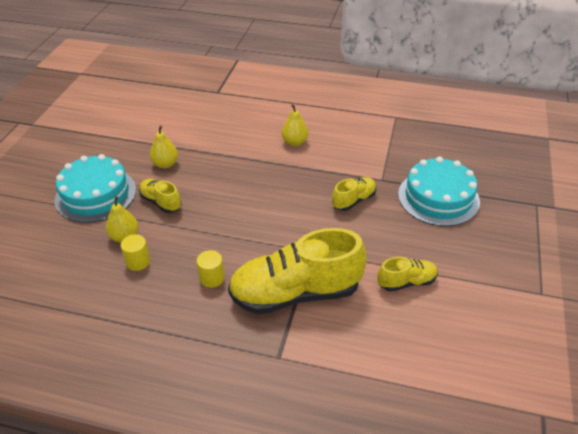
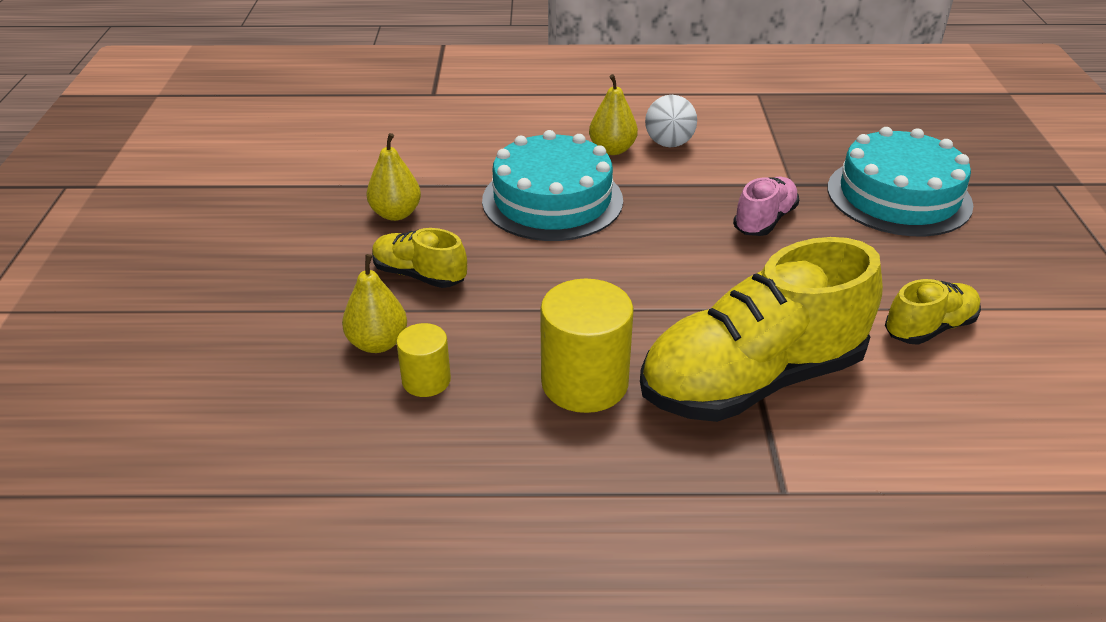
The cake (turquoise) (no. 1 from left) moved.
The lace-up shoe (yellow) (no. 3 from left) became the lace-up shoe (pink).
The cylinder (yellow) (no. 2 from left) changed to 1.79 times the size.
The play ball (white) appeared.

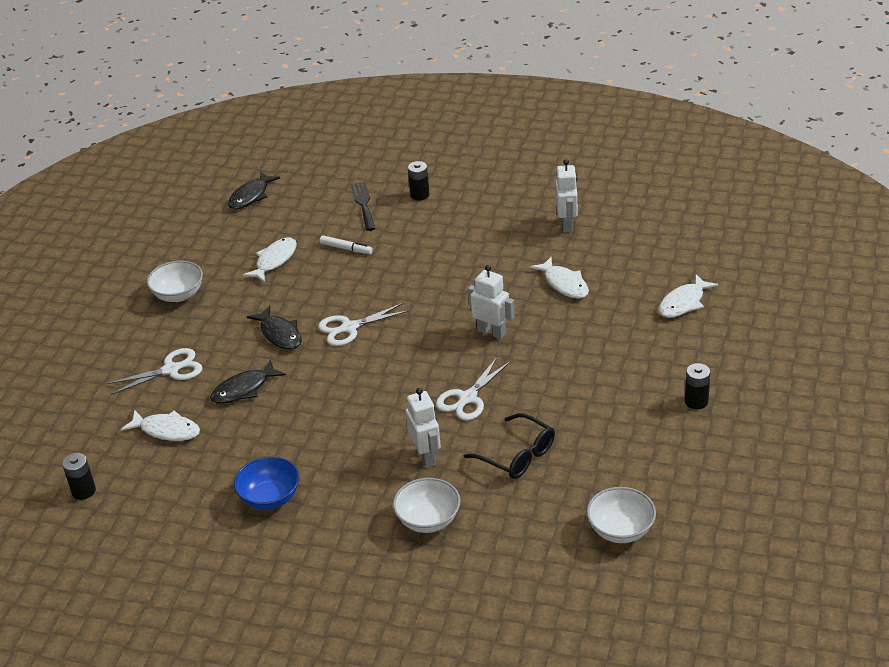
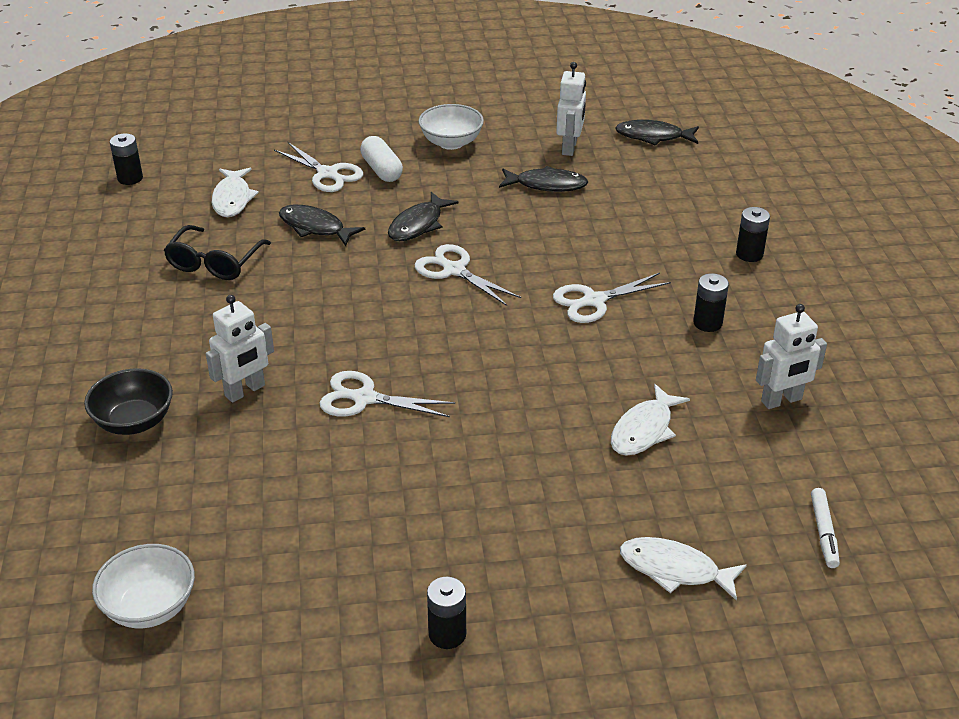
The dinner fork (jet-black) disappeared.
The marker pen (white) moved.
The fish figure (white) (no. 2 from left) became the fish figure (jet-black) (no. 3 from left).
The robot figure (white) (no. 2 from left) moved.
The spectacles (jet-black) moved.
The bowl (royal blue) disappeared.
The bowl (white) (no. 2 from left) became the bowl (jet-black).
The pill (white) appeared.
The pair of scissors (white) (no. 4 from left) appeared.
The AA battery (jet-black) (no. 3 from left) appeared.

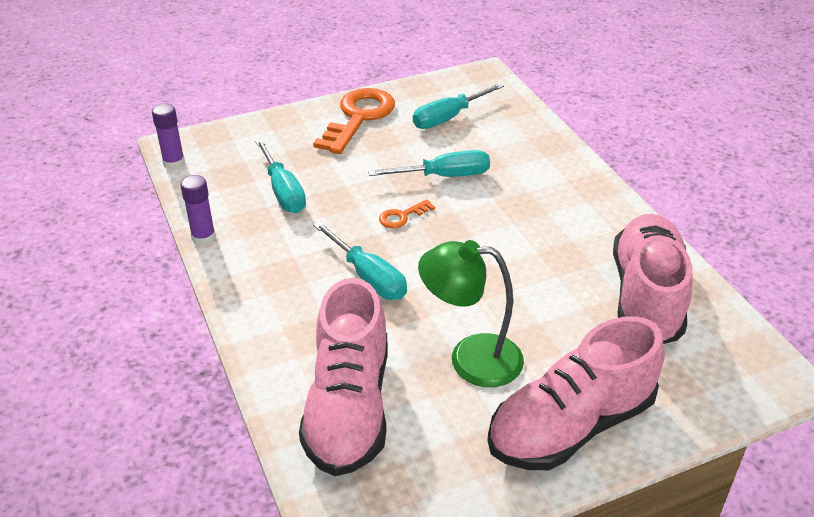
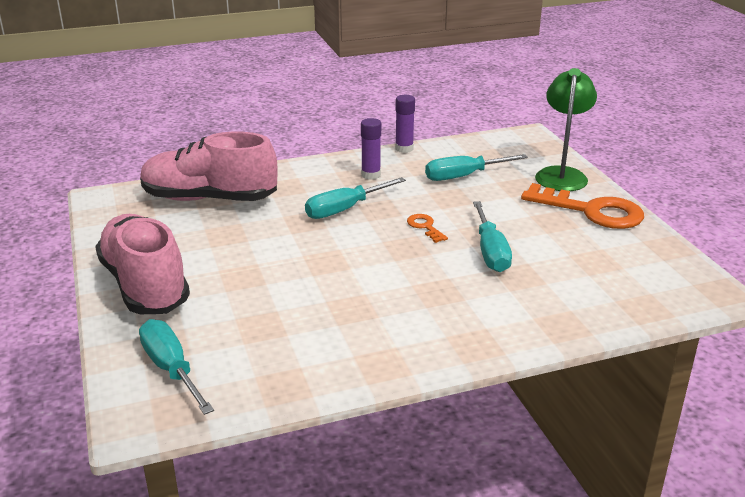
The flat screwdriver (turquoise) (no. 4 from left in the first image) moved.
The glue (violet) (no. 1 from left) moved.
The lace-up shoe (pink) (no. 3 from left) disappeared.
The desk lamp (leaf-green) moved.

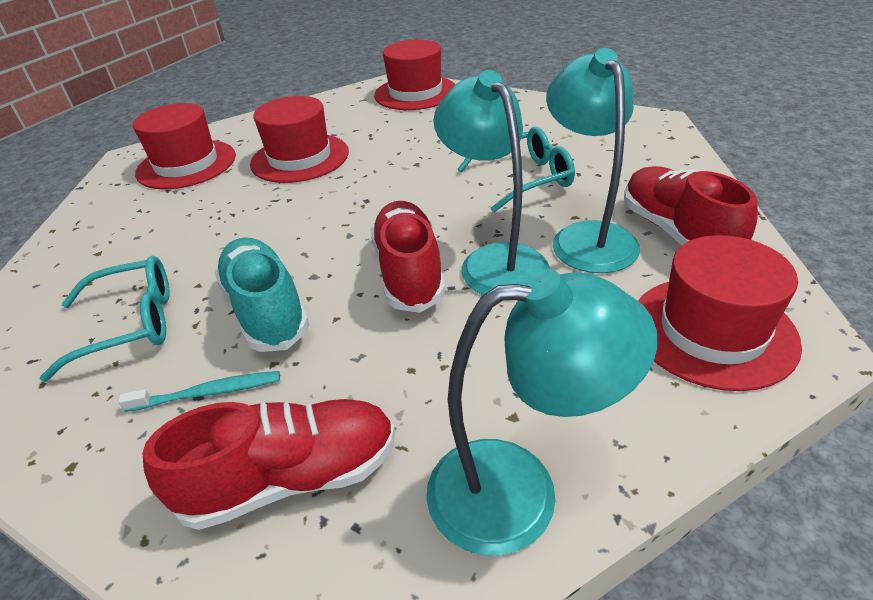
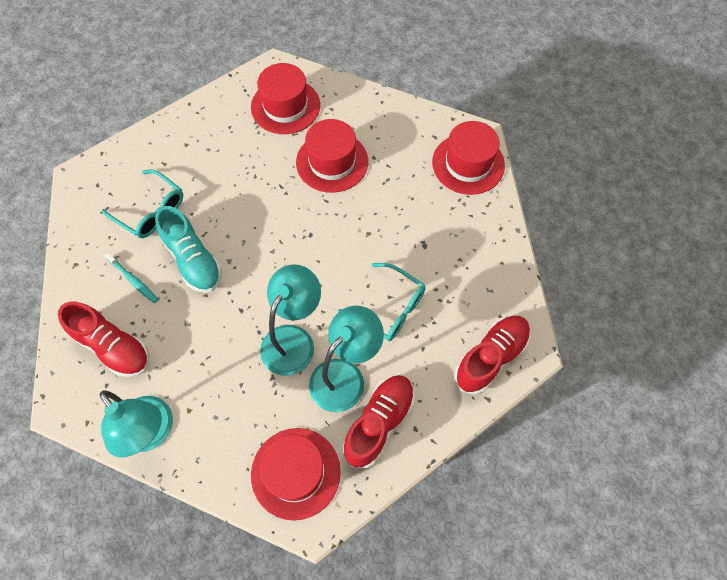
The lace-up shoe (crimson) (no. 2 from left in the first image) moved.
The lace-up shoe (turquoise) turned 120 degrees clockwise.

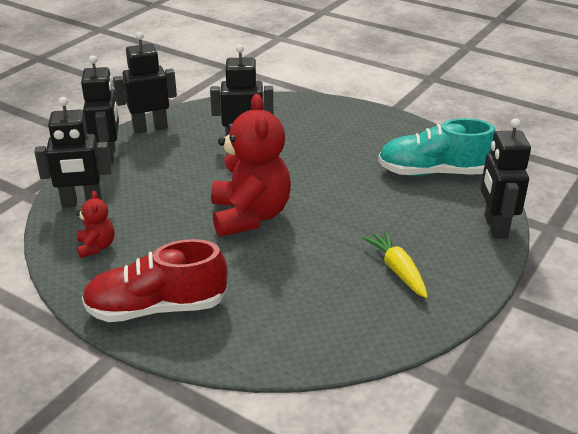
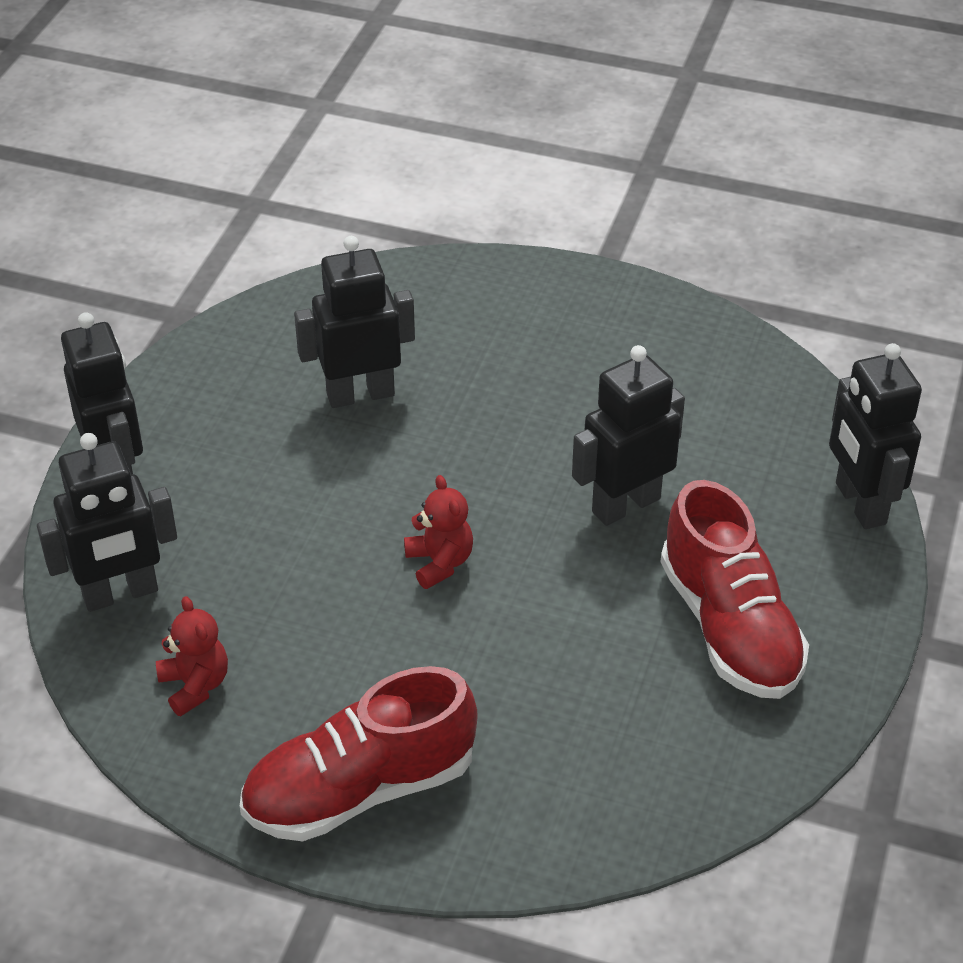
The robot figure (jet-black) (no. 3 from left in the first image) moved.
The teddy bear (crimson) (no. 2 from left) changed to 0.46 times the size.
The lace-up shoe (turquoise) disappeared.
The toy carrot (yellow) was replaced by the lace-up shoe (crimson) (no. 2 from left).

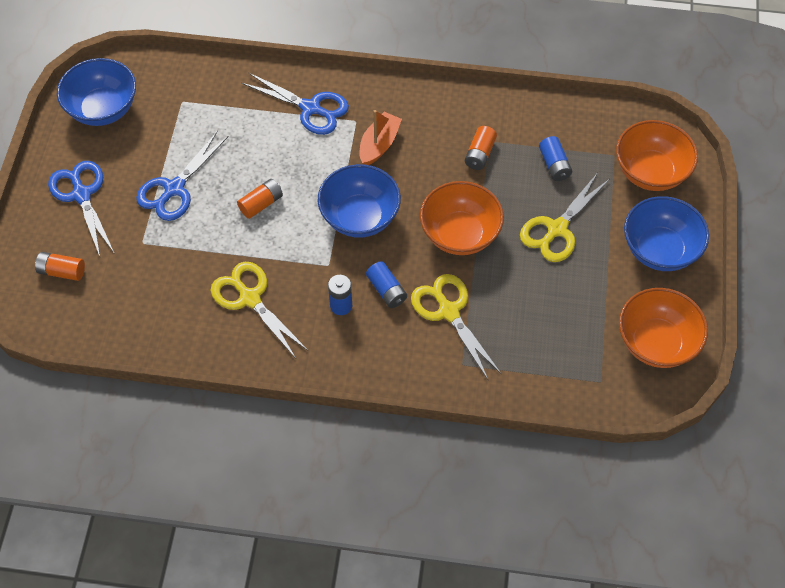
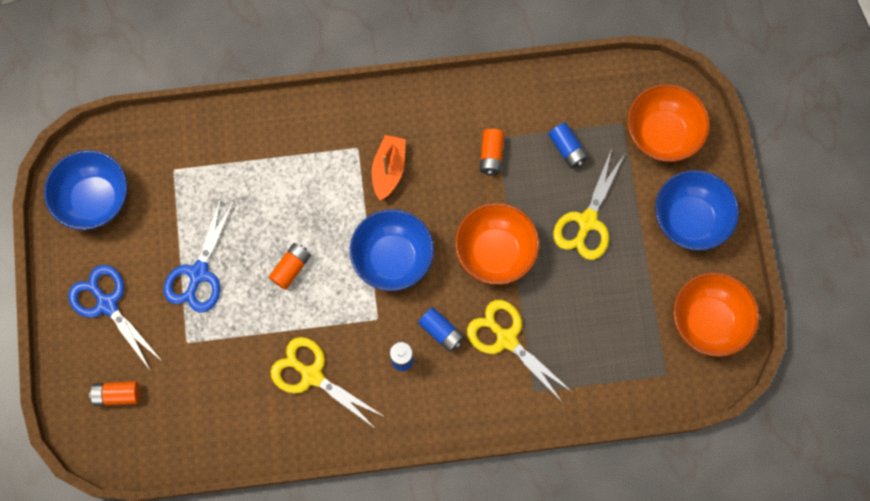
The pair of scissors (royal blue) (no. 3 from left) disappeared.

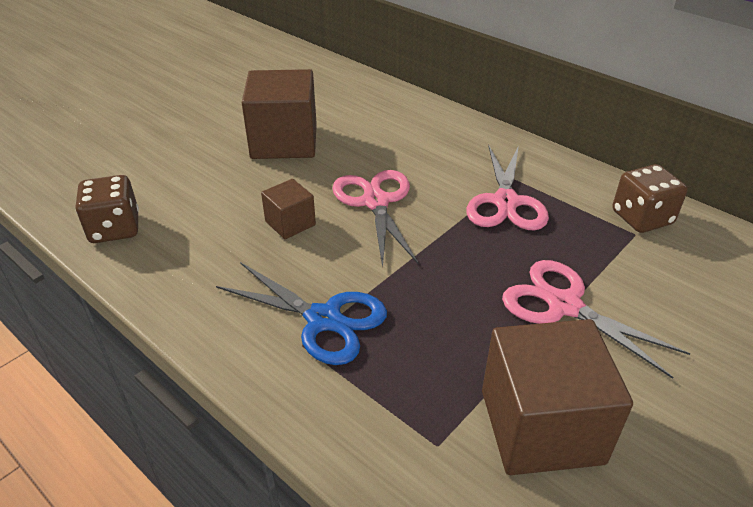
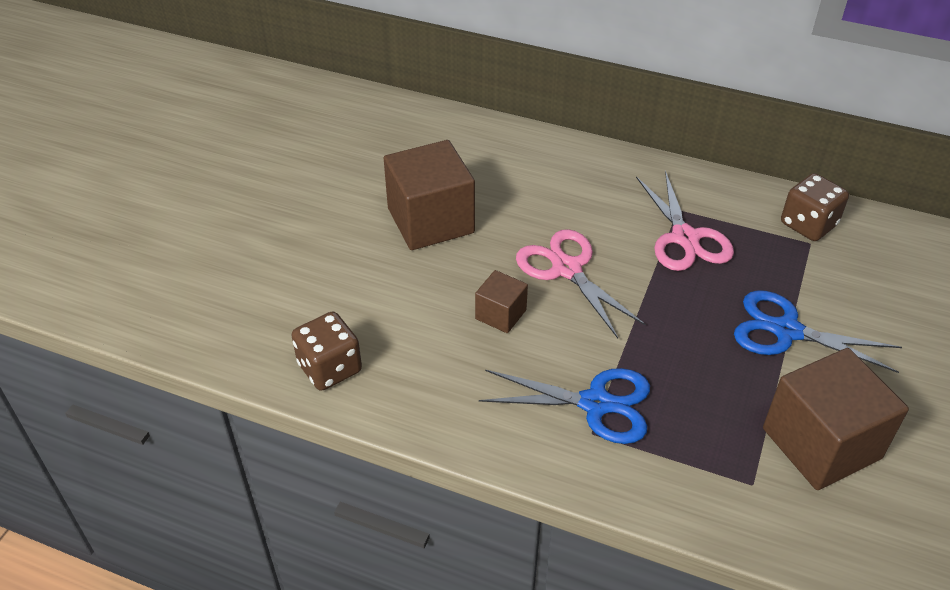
The pair of scissors (pink) (no. 3 from left) became the pair of scissors (royal blue) (no. 2 from left).

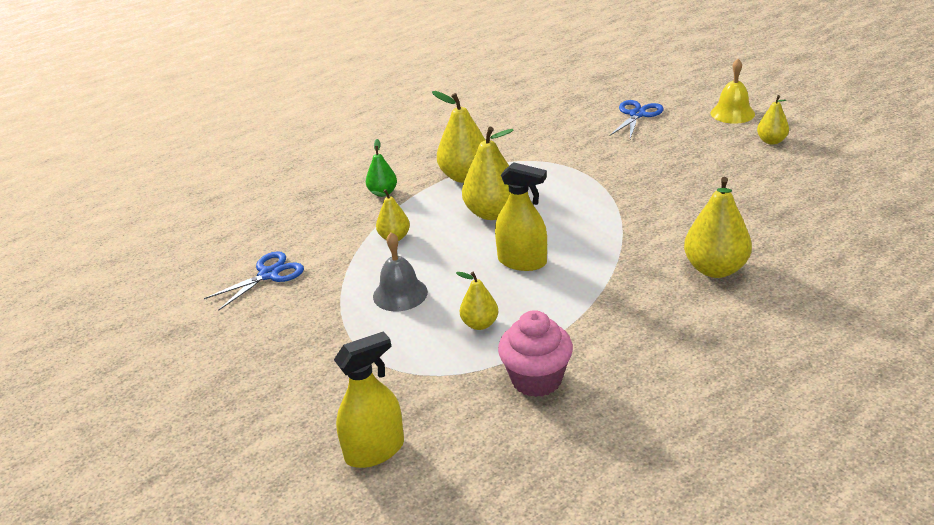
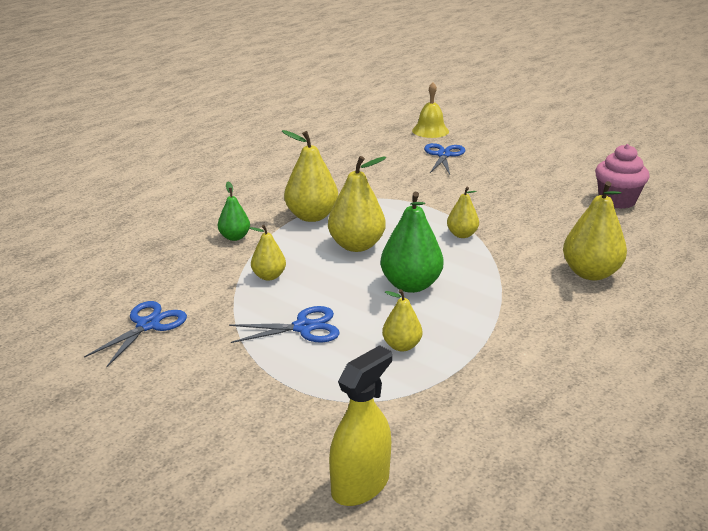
The school bell (yellow) moved.
The pear (yellow) (no. 6 from left in the first image) moved.
The spray cleaner (yellow) (no. 2 from left) was replaced by the pear (leaf-green) (no. 2 from left).
The school bell (gray) was replaced by the pair of scissors (royal blue) (no. 2 from left).
The cupcake (pink) moved.

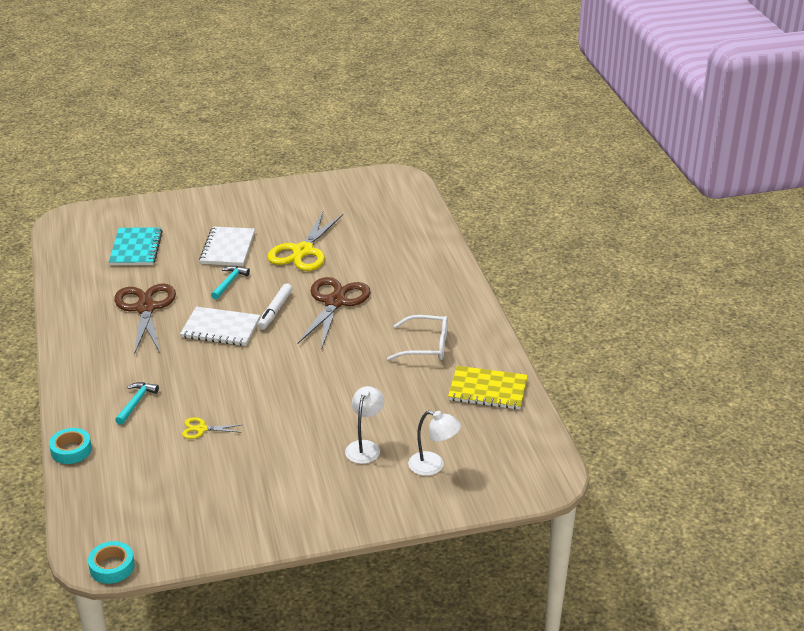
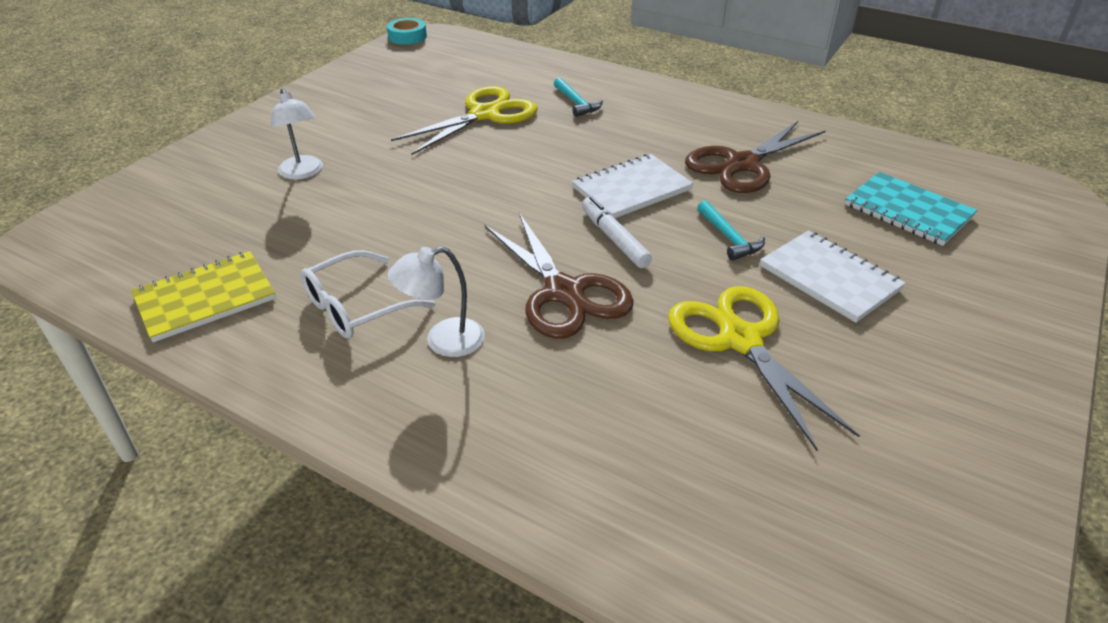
The pair of scissors (brown) (no. 1 from left in the first image) turned 105 degrees clockwise.
The desk lamp (white) (no. 2 from left) moved.
The pair of scissors (yellow) (no. 1 from left) changed to 2.18 times the size.
The sticky tape (turquoise) (no. 1 from left) disappeared.

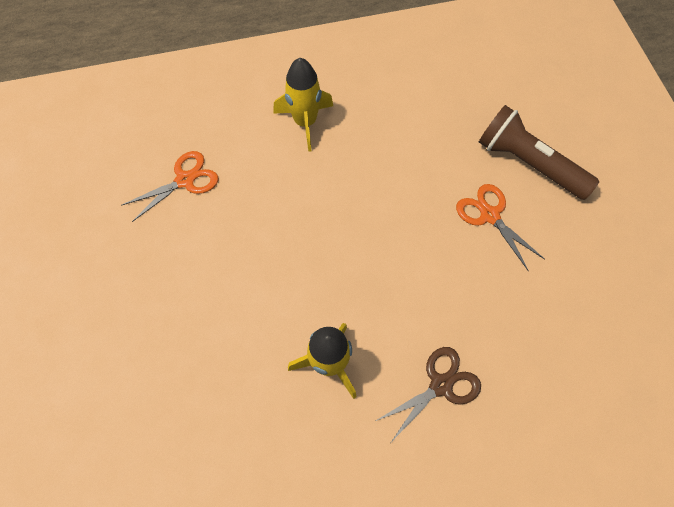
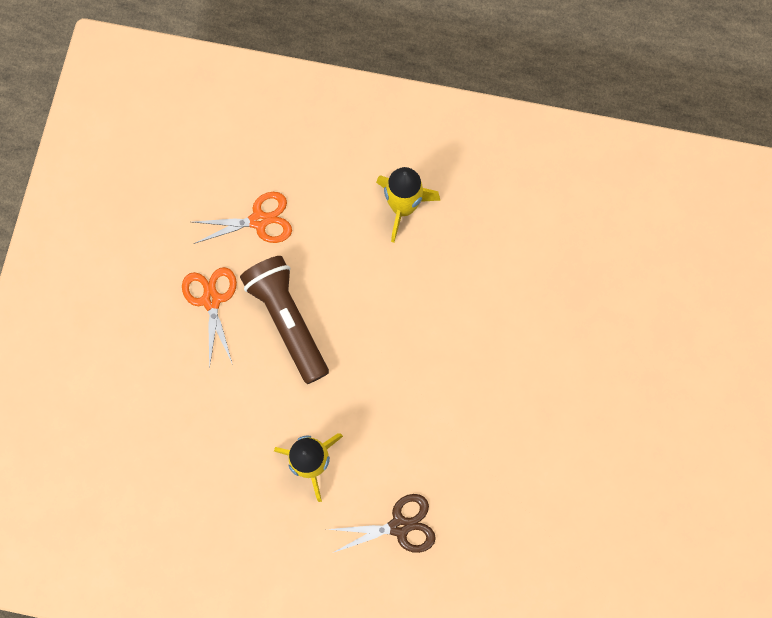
The pocket torch (brown) moved.
The pair of scissors (orange) (no. 2 from left in the first image) moved.

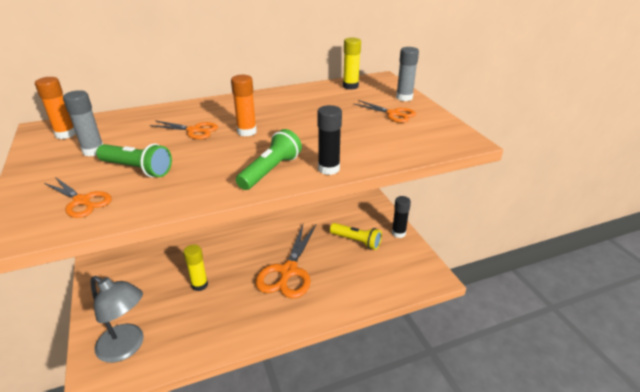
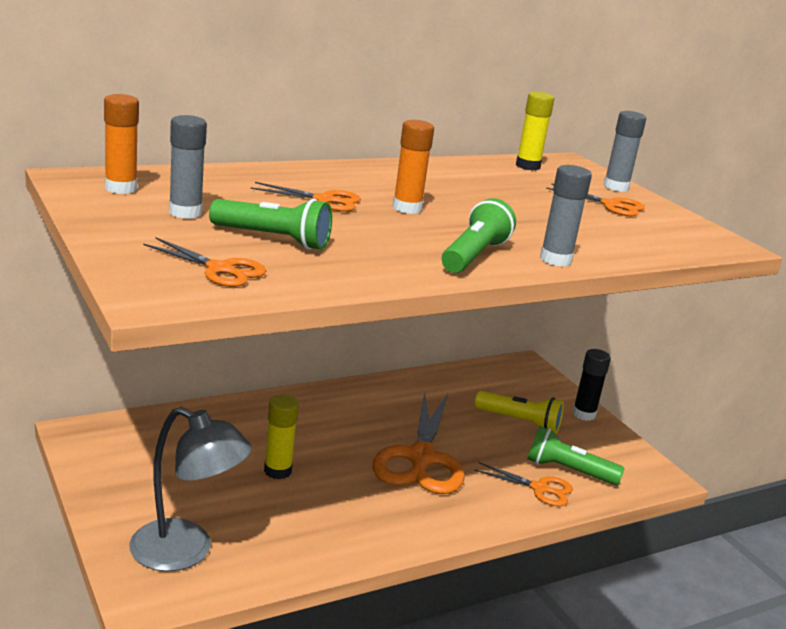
The glue (jet-black) (no. 1 from left) became the glue (gray) (no. 2 from left).
The pocket torch (leaf-green) (no. 3 from left) appeared.
The pair of scissors (orange) (no. 4 from left) appeared.

